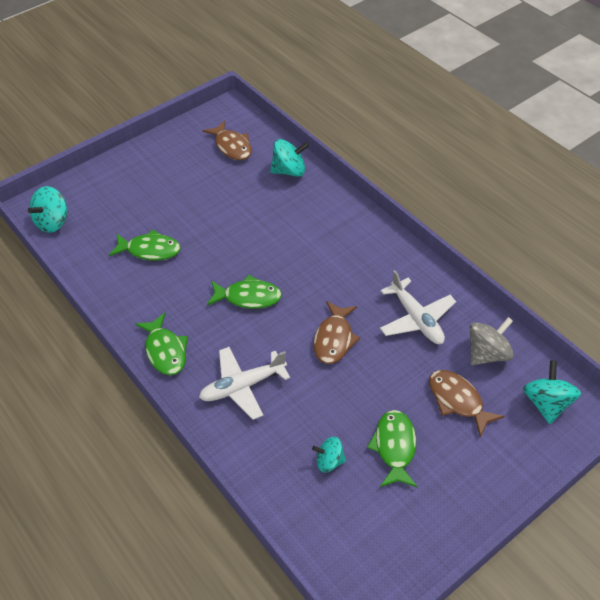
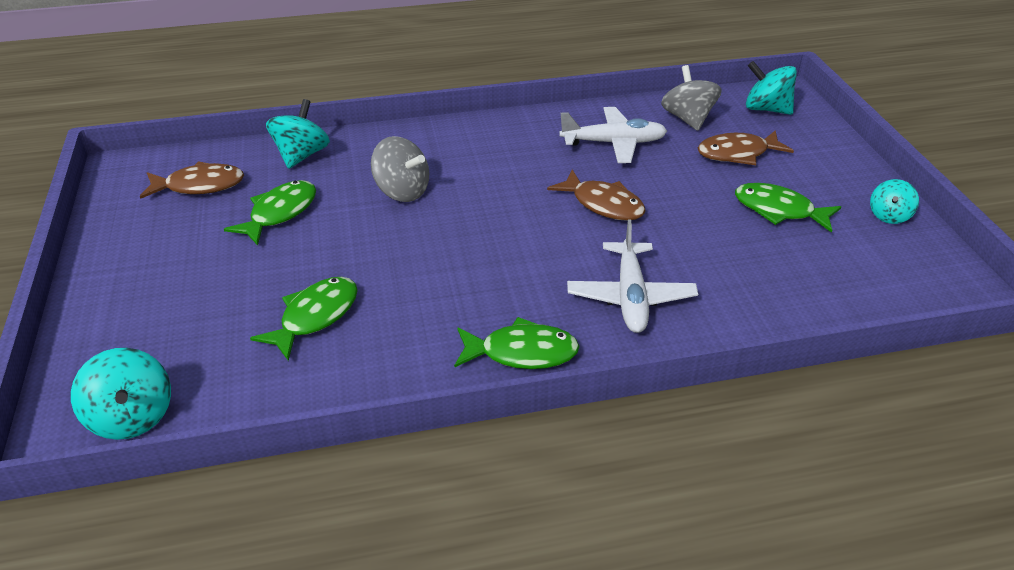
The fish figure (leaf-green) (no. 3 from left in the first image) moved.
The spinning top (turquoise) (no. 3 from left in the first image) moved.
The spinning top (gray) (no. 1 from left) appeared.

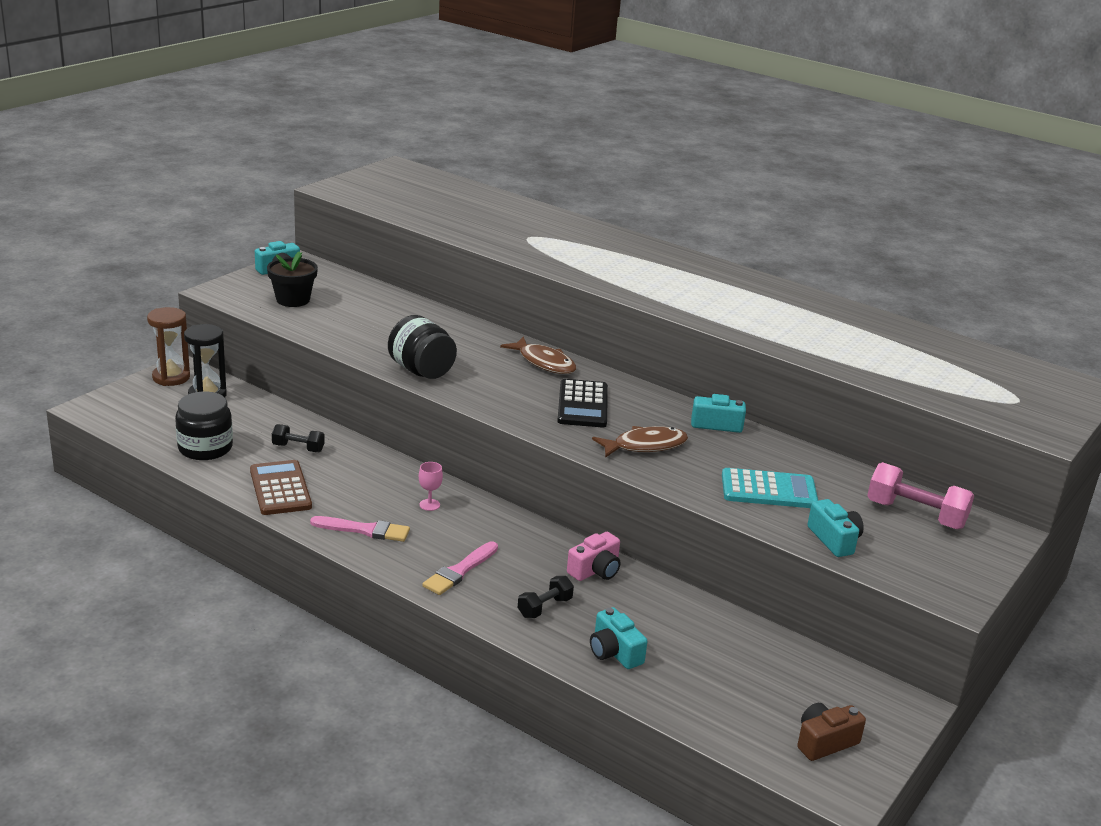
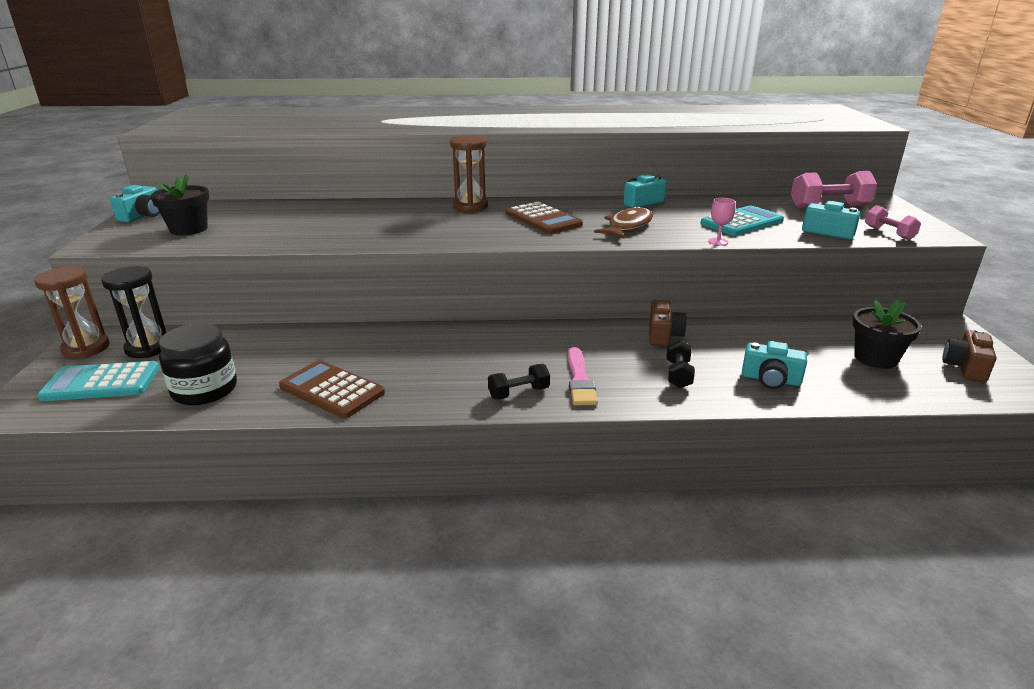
The jam jar (jet-black) (no. 2 from left) disappeared.
The fish figure (brown) (no. 1 from left) was replaced by the sandglass (brown) (no. 2 from left).
The adding machine (jet-black) became the adding machine (brown) (no. 2 from left).
The free weight (jet-black) (no. 1 from left) moved.
The goblet (pink) moved.
The paint brush (pink) (no. 1 from left) disappeared.
The photo camera (pink) became the photo camera (brown) (no. 1 from left).
The free weight (pink) (no. 2 from left) appeared.
The plant pot (jet-black) (no. 2 from left) appeared.
The adding machine (turquoise) (no. 1 from left) appeared.

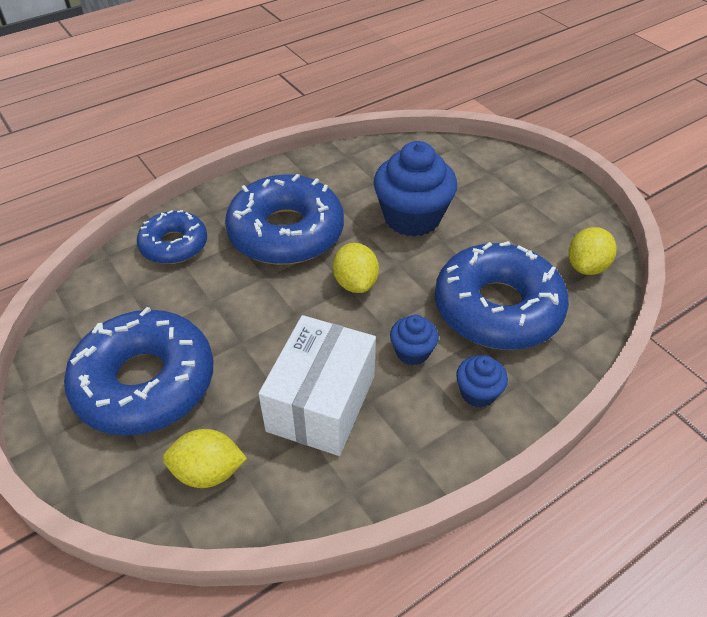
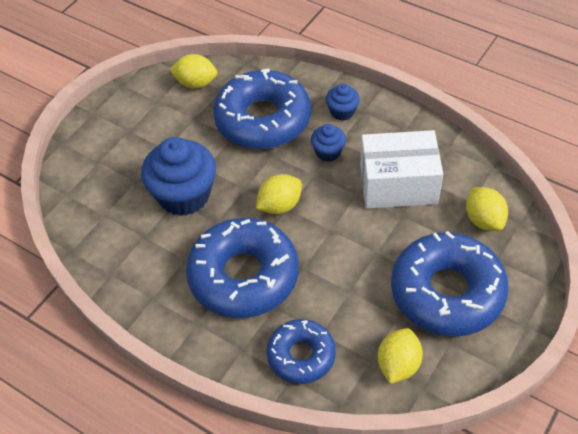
The toy lemon (yellow) (no. 3 from left) appeared.

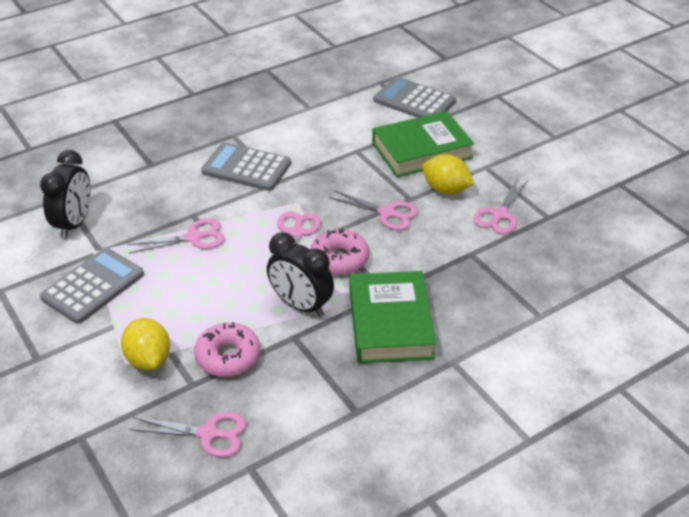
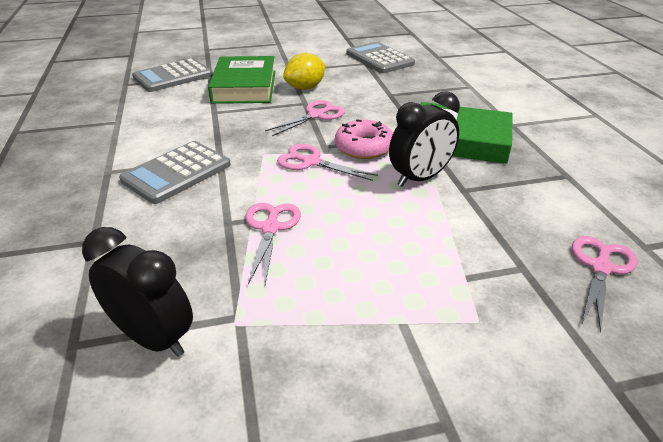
The pair of scissors (pink) (no. 5 from left) disappeared.
The adding machine (gray) (no. 1 from left in the first image) moved.
The toy lemon (yellow) (no. 1 from left) disappeared.
The glazed donut (pink) (no. 1 from left) disappeared.

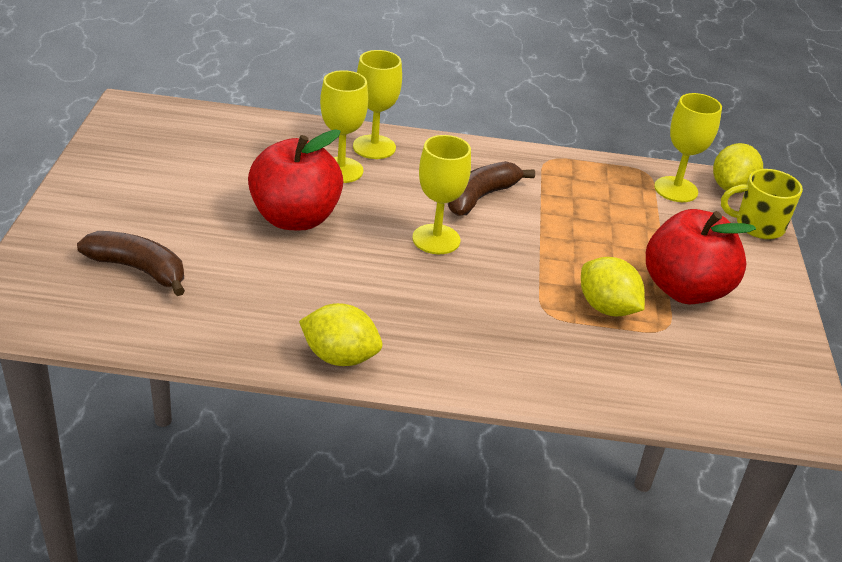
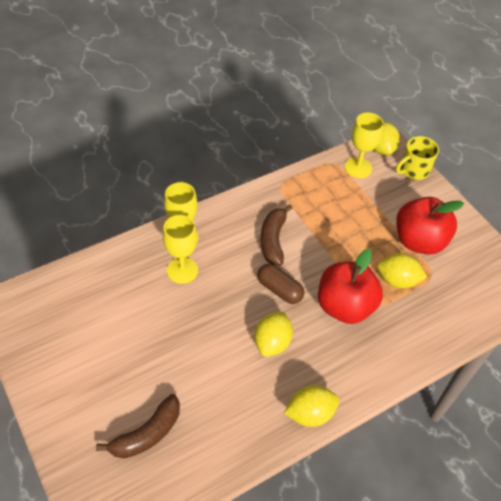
The apple fruit (crimson) (no. 1 from left) moved.
The goblet (yellow) (no. 3 from left) was replaced by the pill (brown).
The banana fruit (brown) (no. 1 from left) turned 150 degrees clockwise.
The toy lemon (yellow) (no. 1 from left) appeared.

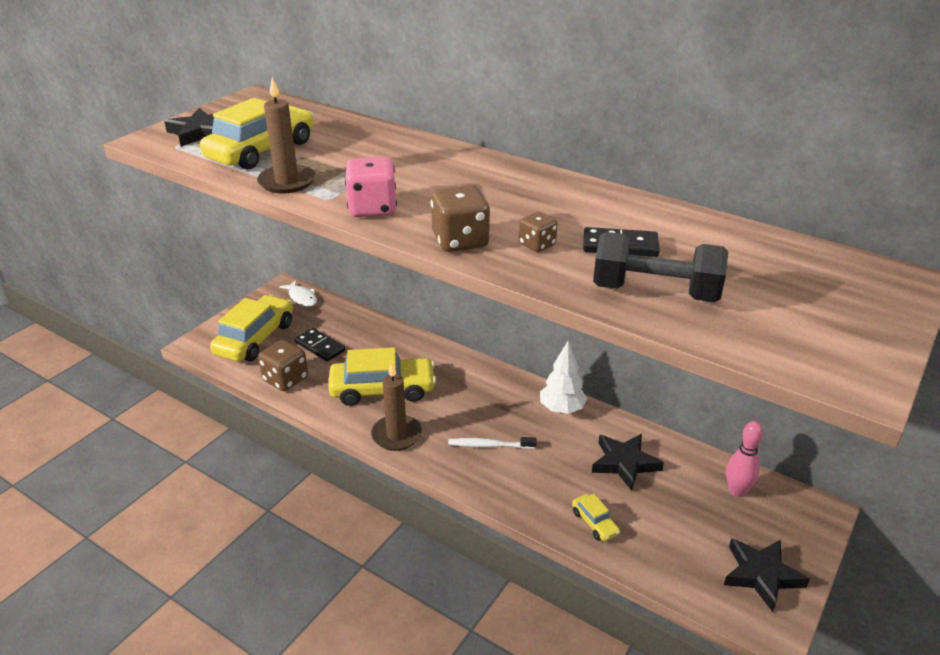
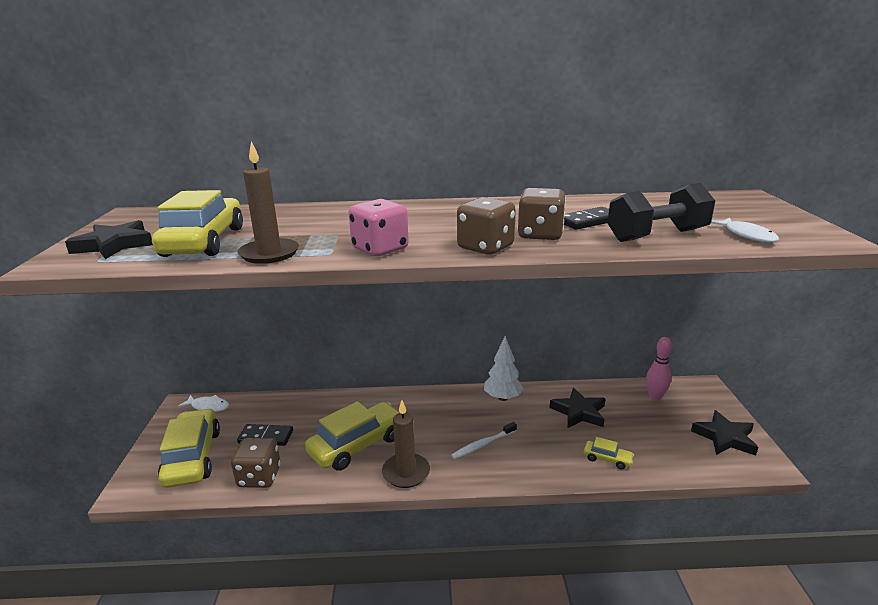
The die (brown) (no. 3 from left) changed to 1.71 times the size.
The fish figure (white) (no. 2 from left) appeared.

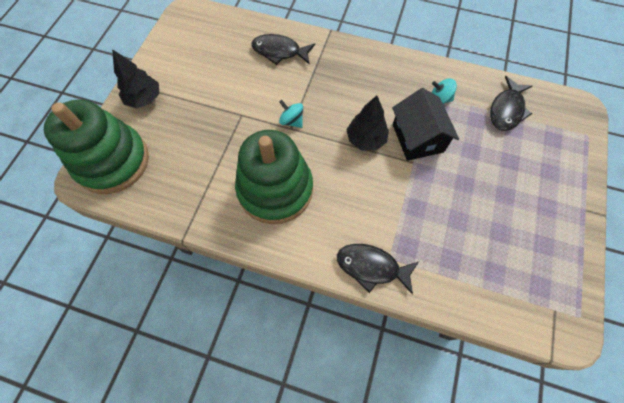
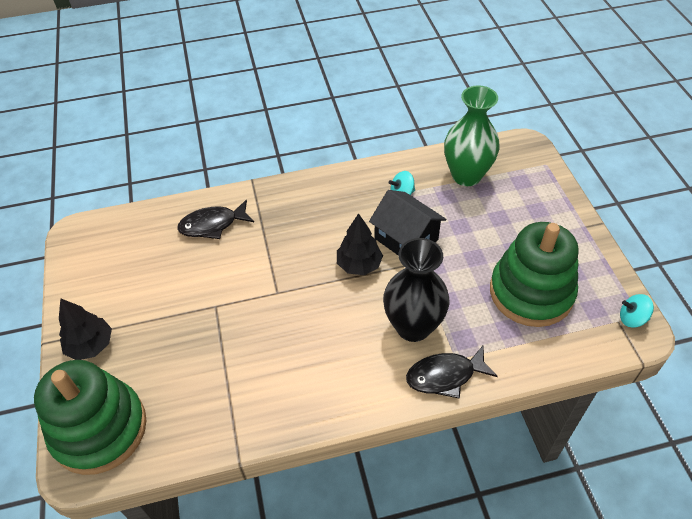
The fish figure (jet-black) (no. 3 from left) was replaced by the flower vase (leaf-green).
The spinning top (turquoise) (no. 1 from left in the first image) moved.
The ring stacker (leaf-green) (no. 2 from left) moved.
The flower vase (jet-black) appeared.

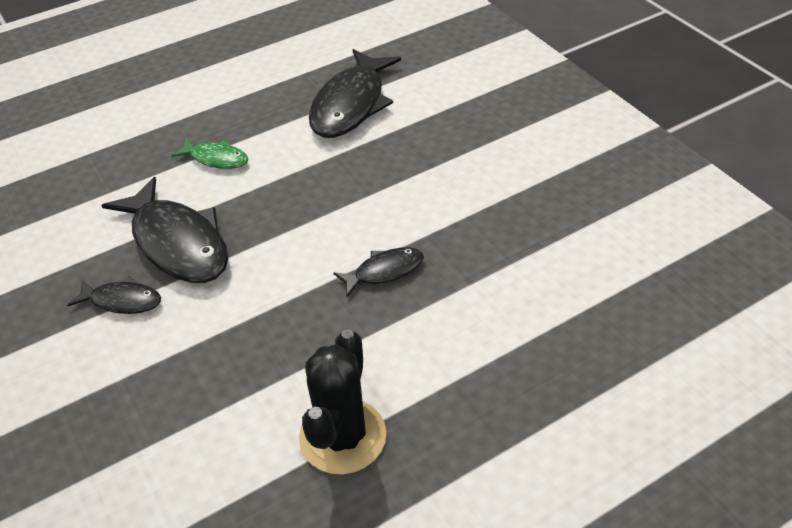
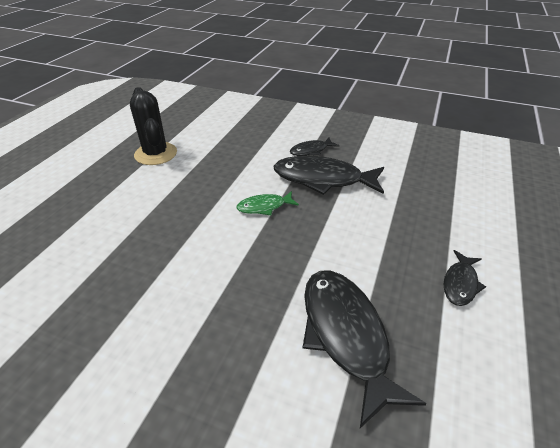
The fish figure (leaf-green) moved.
The fish figure (jet-black) (no. 4 from left) moved.

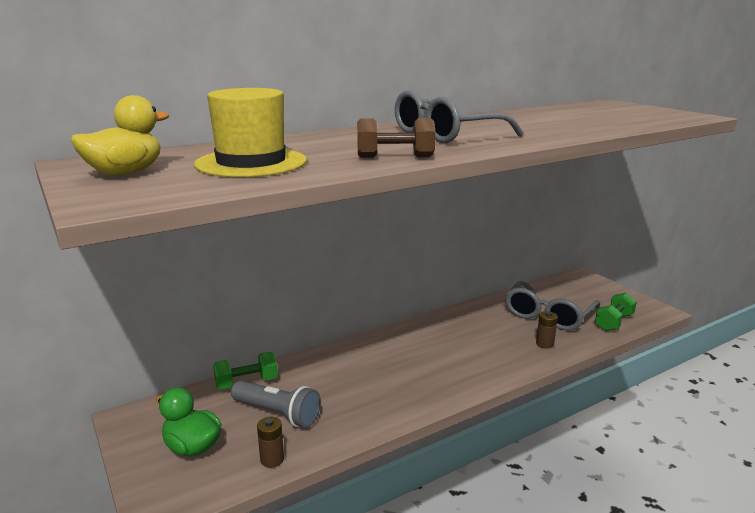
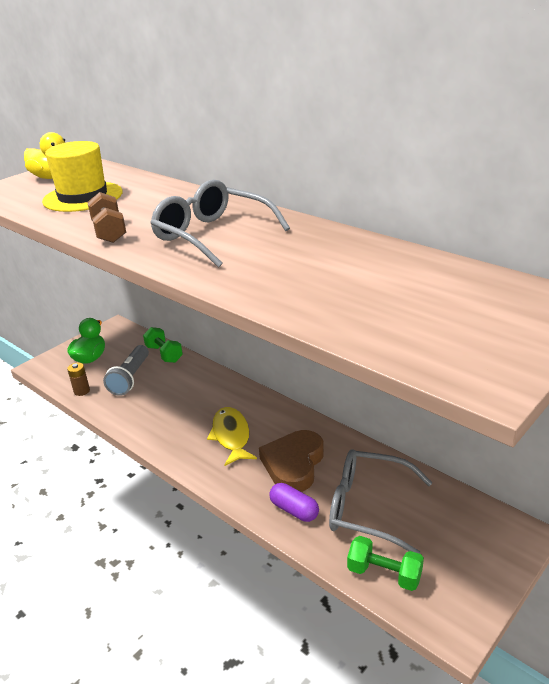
The AA battery (brown) (no. 2 from left) was replaced by the pill (violet).
The fish figure (yellow) appeared.
The heart (brown) appeared.

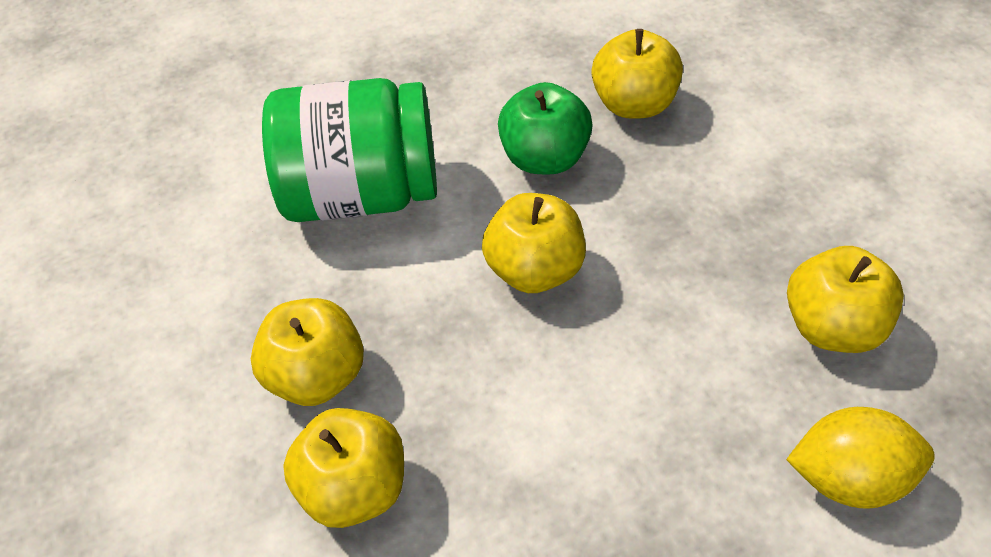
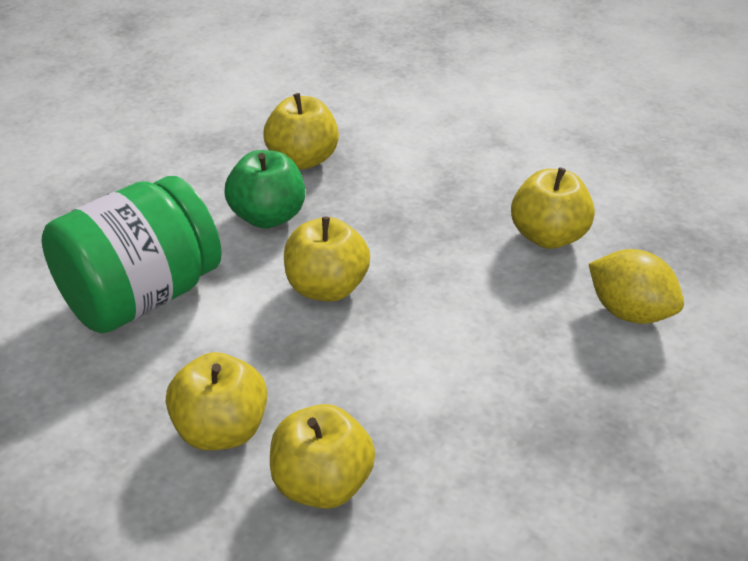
The toy lemon (yellow) turned 75 degrees clockwise.

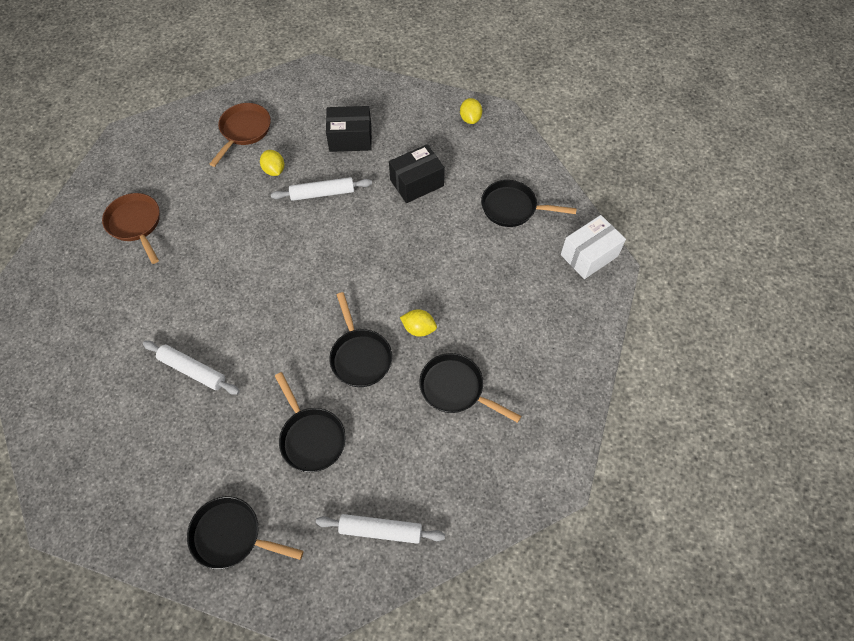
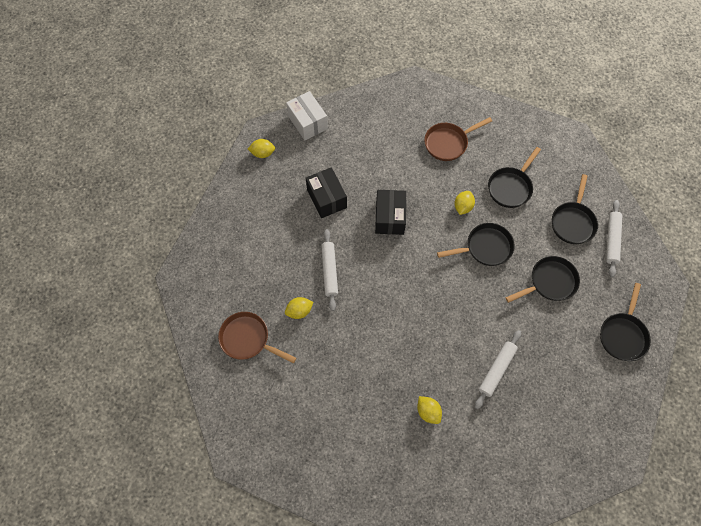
The parcel (jet-black) (no. 1 from left in the first image) moved.
The skillet (jet-black) (no. 5 from left in the first image) moved.
The skillet (brown) (no. 1 from left in the first image) moved.
The parcel (white) moved.
The toy lemon (yellow) (no. 3 from left) appeared.

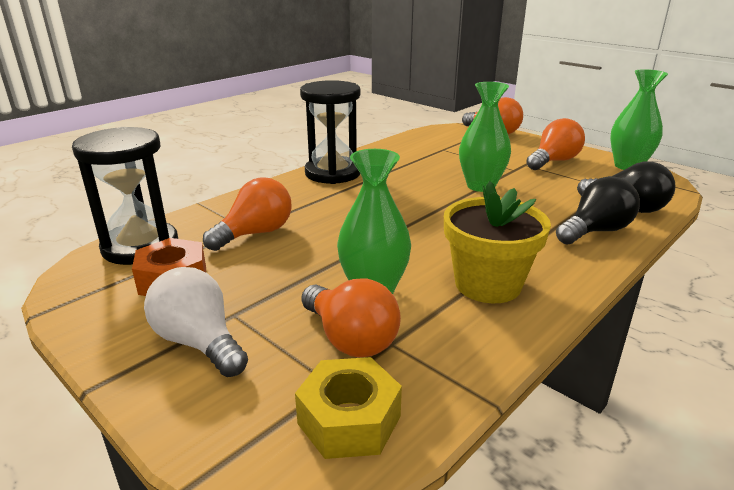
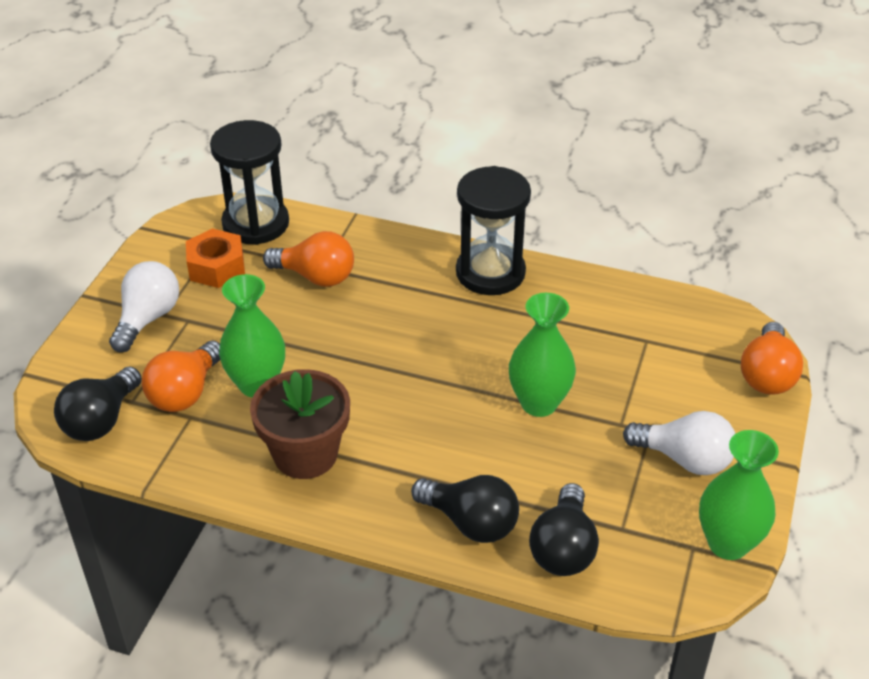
The lightbulb (orange) (no. 4 from left) became the lightbulb (white) (no. 2 from left).
The plant pot (yellow) became the plant pot (brown).
The hexagon nut (yellow) was replaced by the lightbulb (jet-black) (no. 1 from left).

